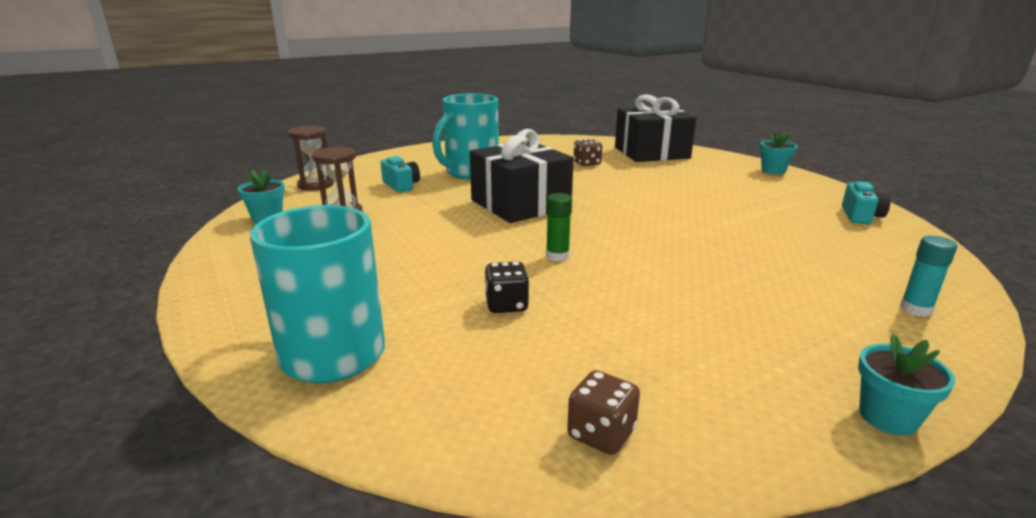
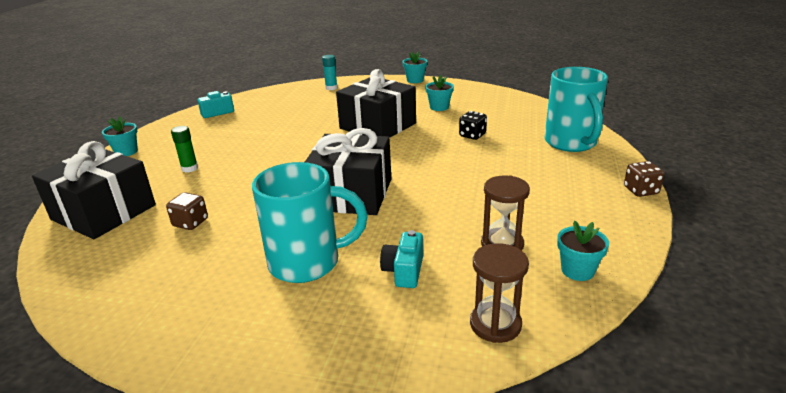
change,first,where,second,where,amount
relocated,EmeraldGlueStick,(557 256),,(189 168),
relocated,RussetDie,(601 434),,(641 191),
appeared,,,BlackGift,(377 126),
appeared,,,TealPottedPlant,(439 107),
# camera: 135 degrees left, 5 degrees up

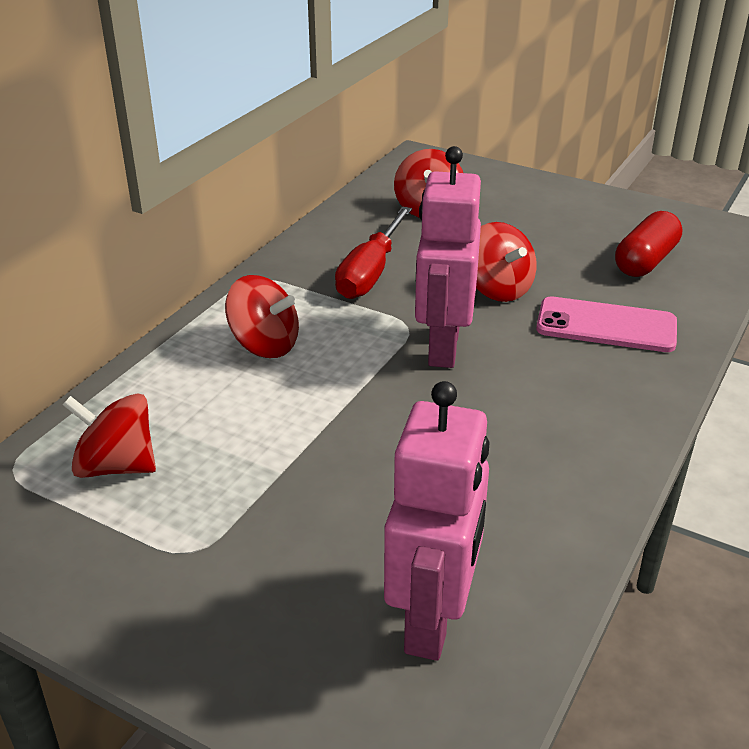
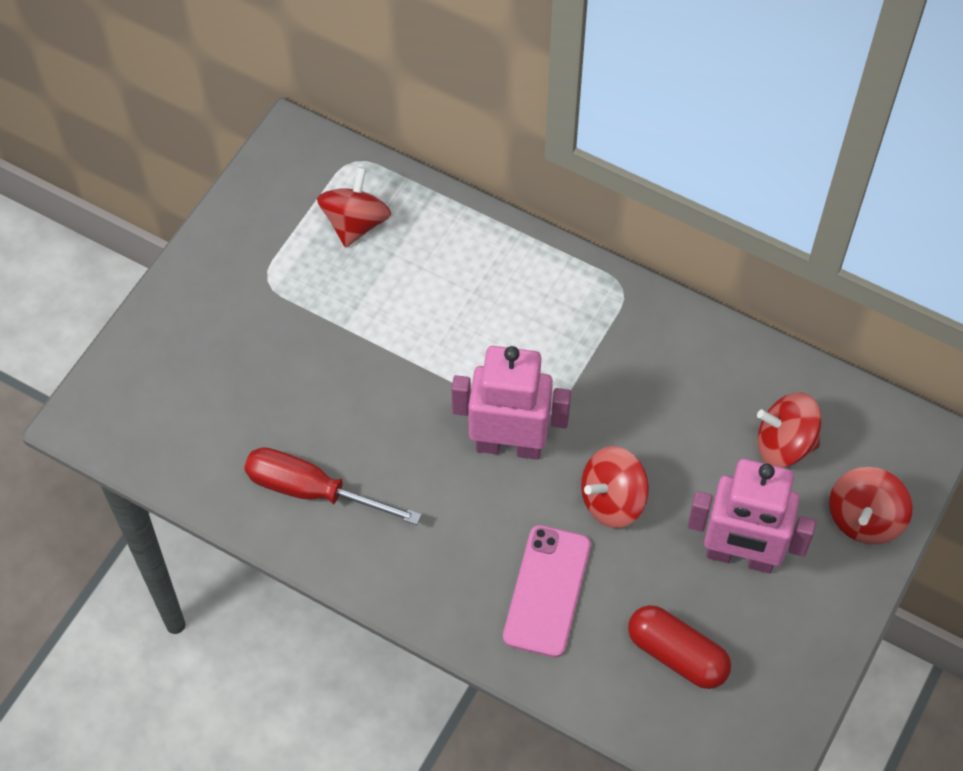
change,first,where,second,where,amount
relocated,ScarletToyTop,(264 345),,(864 519),
relocated,ScarletHandScrewdriver,(370 273),,(312 491),
relocated,RosyRobotFigure,(433 620),,(740 556),
# camera: 90 degrees right, 25 degrees up

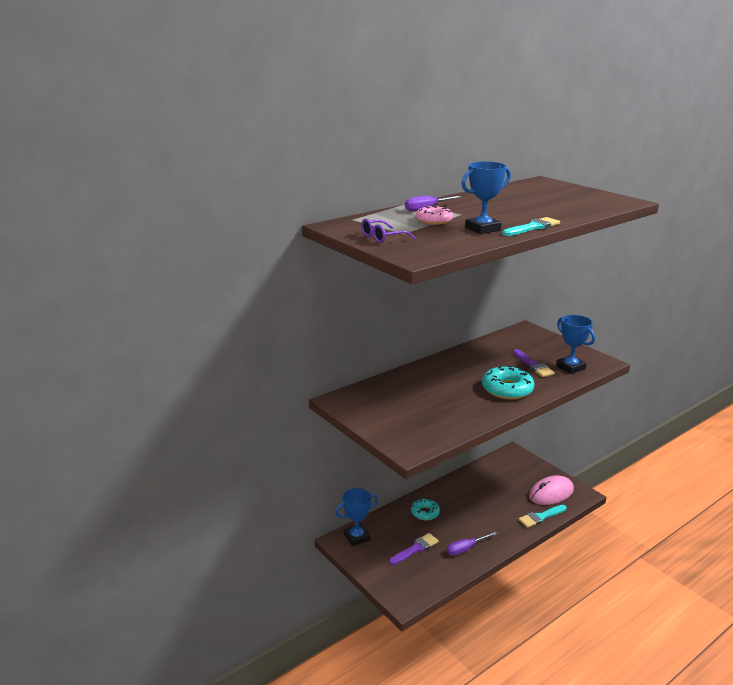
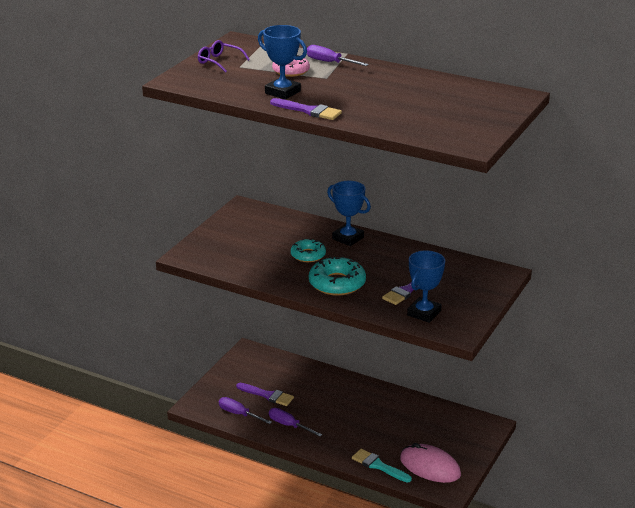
change,first,where,second,where,amount
relocated,CobaltPrizeCup,(357 537),,(348 238),
relocated,TealDonut,(425 513),,(308 255),
colour,TealPaintBrush,(533 227),VioletPaintBrush,(309 111),
appeared,,,VioletHandScrewdriver,(239 414),
# camera: 65 degrees right, 5 degrees up

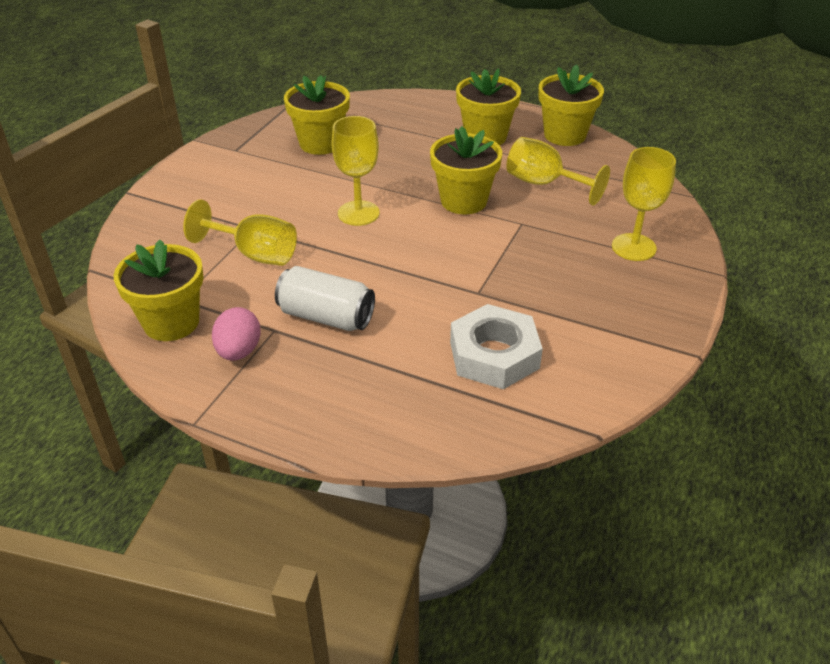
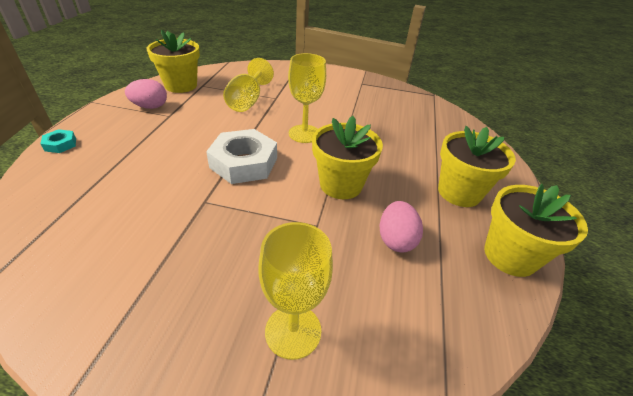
change,first,where,second,where,amount
missing,WhiteSodaCan,(326 317),,,
missing,BrightYellowPottedPlant,(320 143),,,
relocated,WhiteNut,(494 355),,(244 163),
exchanged,BrightYellowWineGlass,(544 184),RosyEgg,(396 240),
appeared,,,TealNut,(60 144),
# camera: 75 degrees right, 0 degrees up

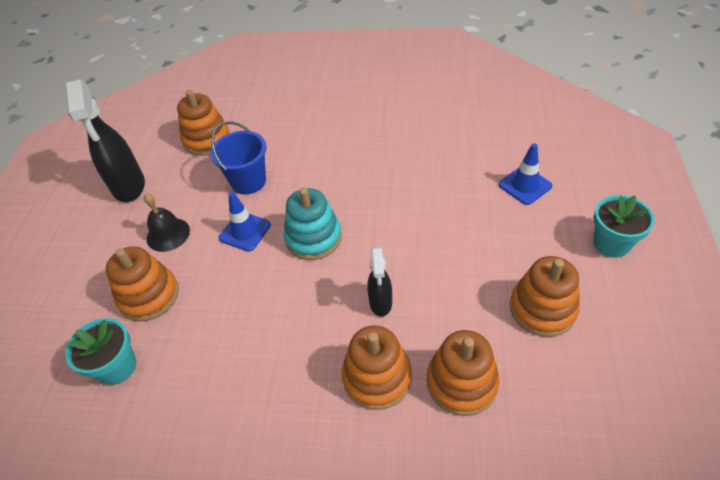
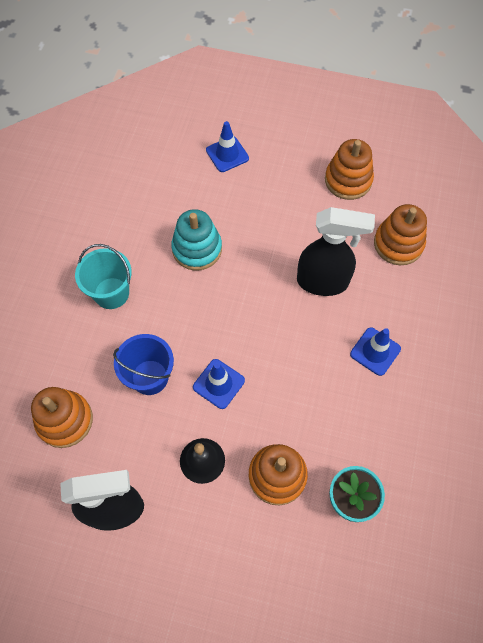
change,first,where,second,where,amount
relocated,TealStackingRings,(313 238),,(197 249),
missing,OrangeColouredStackingRings,(377 377),,,
size,BlackSprayCleaner,(380 303),,(323 282),x1.81
missing,TealPottedPlant,(611 243),,,
appeared,,,TealPail,(111 293),
appeared,,,CobaltRoadCone,(375 351),
# camera: 85 degrees left, 15 degrees up

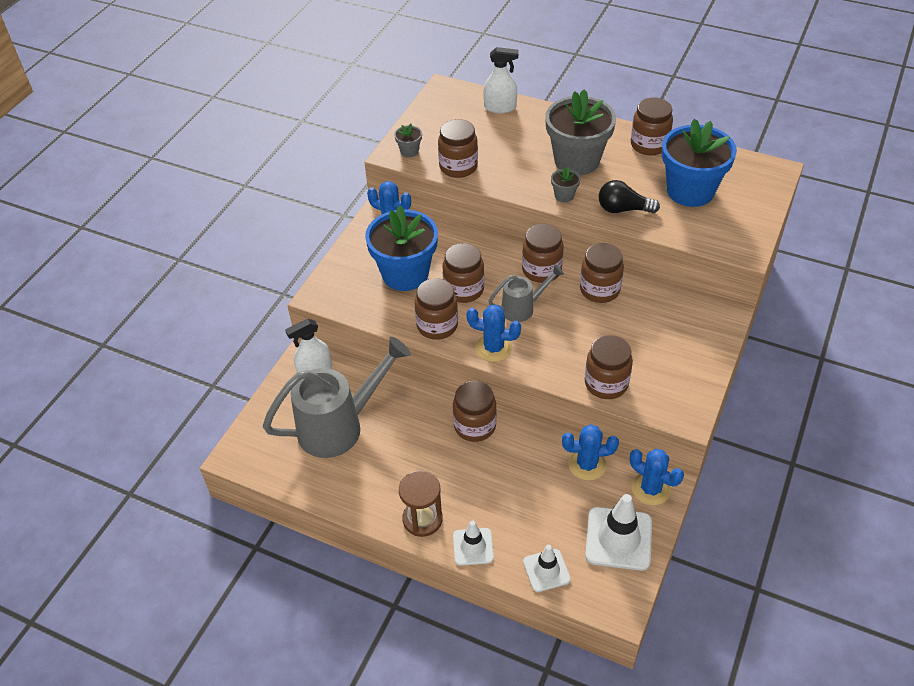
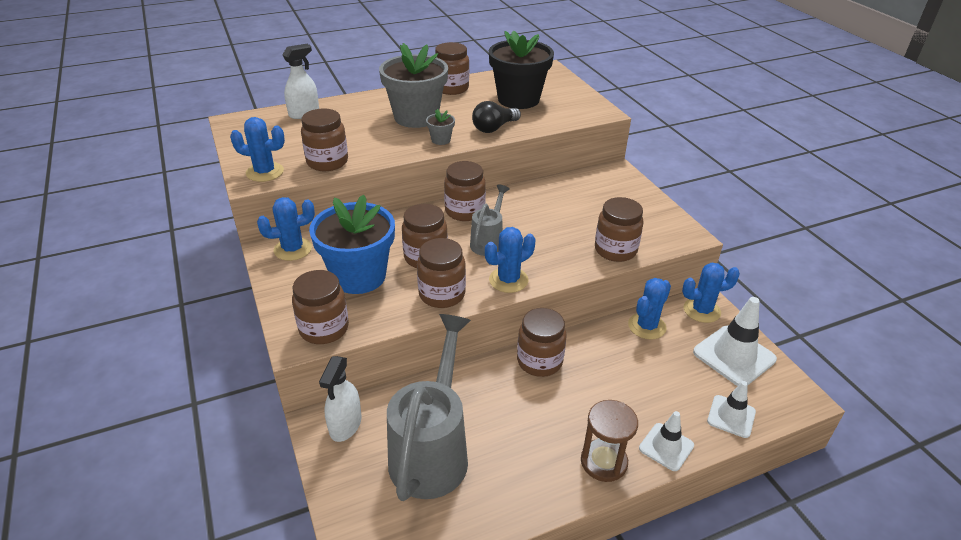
change,first,where,second,where,amount
exchanged,AshGreyPottedPlant,(409 151),CobaltSaguaroCactus,(265 172),
relocated,RussetPreserveJar,(599 290),,(324 329),
colour,CobaltPottedPlant,(690 191),BlackPottedPlant,(518 99),
# camera: 50 degrees left, 10 degrees down

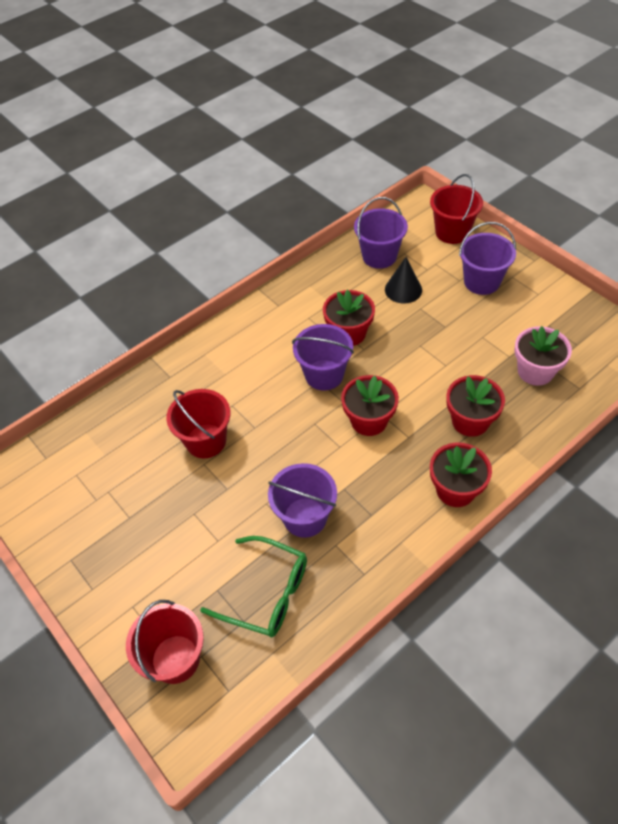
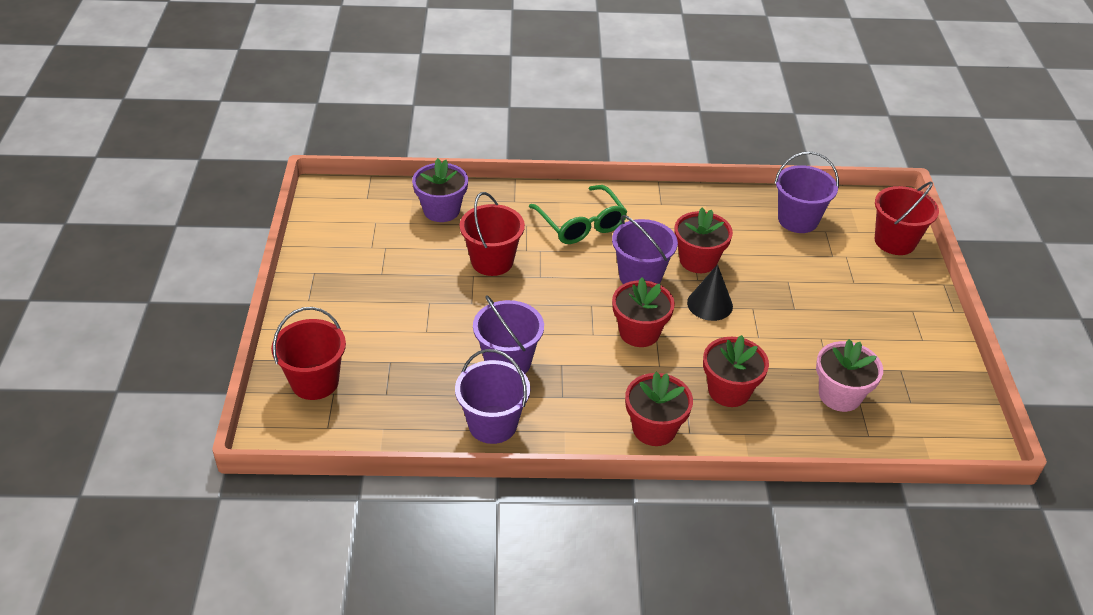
change,first,where,second,where,amount
relocated,EmeraldEyeglasses,(267 593),,(582 225),
relocated,BlackConeShape,(403 289),,(710 304),
relocated,VioletPail,(481 282),,(492 424),
appeared,,,VioletPottedPlant,(441 210),
# camera: 35 degrees right, 10 degrees down

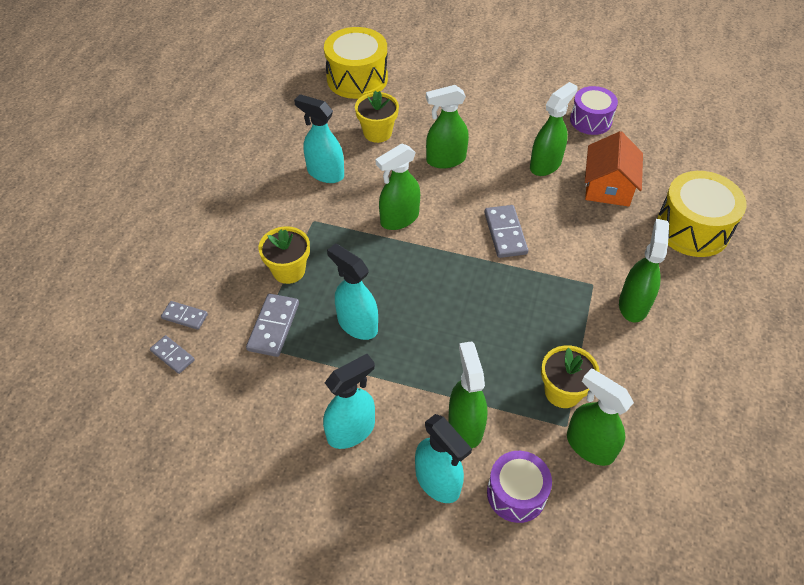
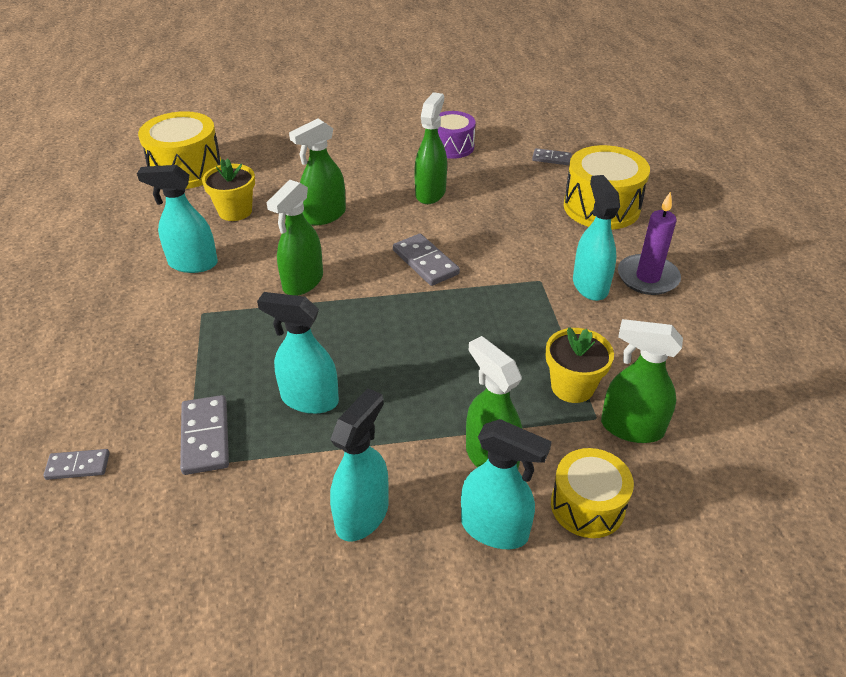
change,first,where,second,where,amount
relocated,AshGreyDominoTile,(172 355),,(551 158),
missing,BrightYellowPottedPlant,(289 270),,,
colour,VioletDrum,(516 493),BrightYellowDrum,(587 506),
missing,OrangeColouredToyHouse,(608 186),,,
colour,EmeraldSprayCleaner,(633 304),TealSprayCleaner,(590 285),
appeared,,,VioletPillarCandle,(647 277),
# camera: 25 degrees left, 10 degrees down

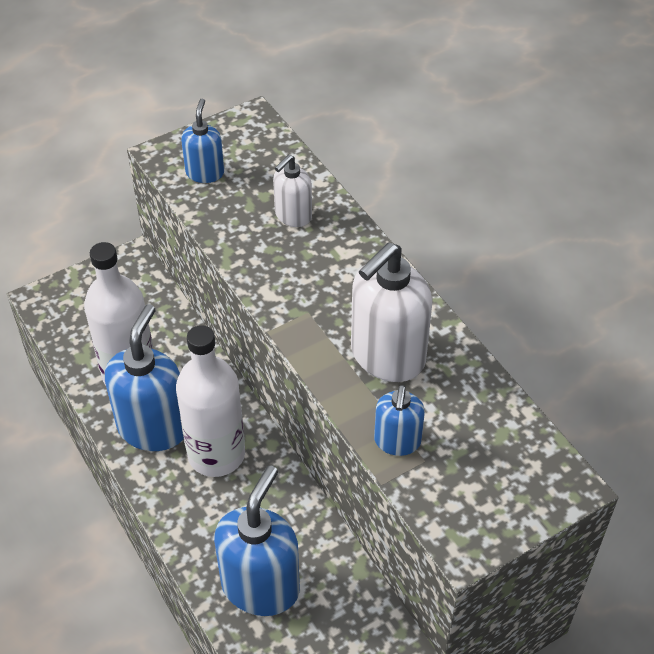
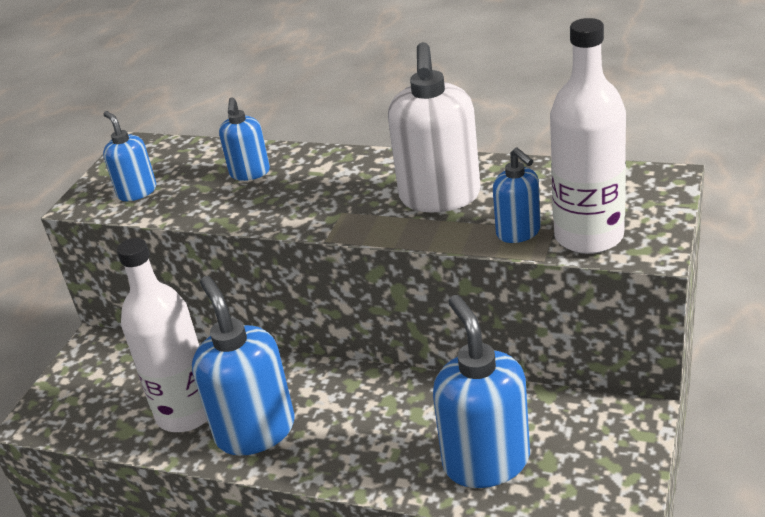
change,first,where,second,where,amount
relocated,WhiteFlask,(216 454),,(588 236),
colour,WhiteSoapDispenser,(293 216),CobaltSoapDispenser,(250 173),
# camera: 35 degrees left, 15 degrees down

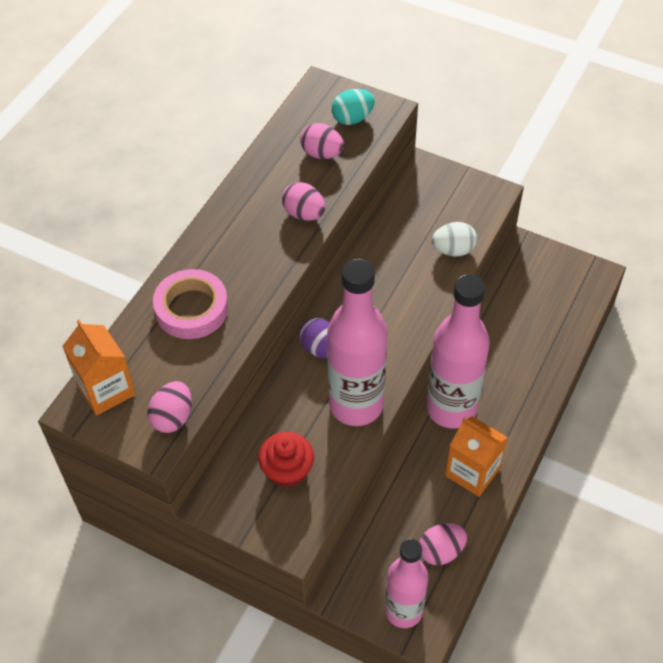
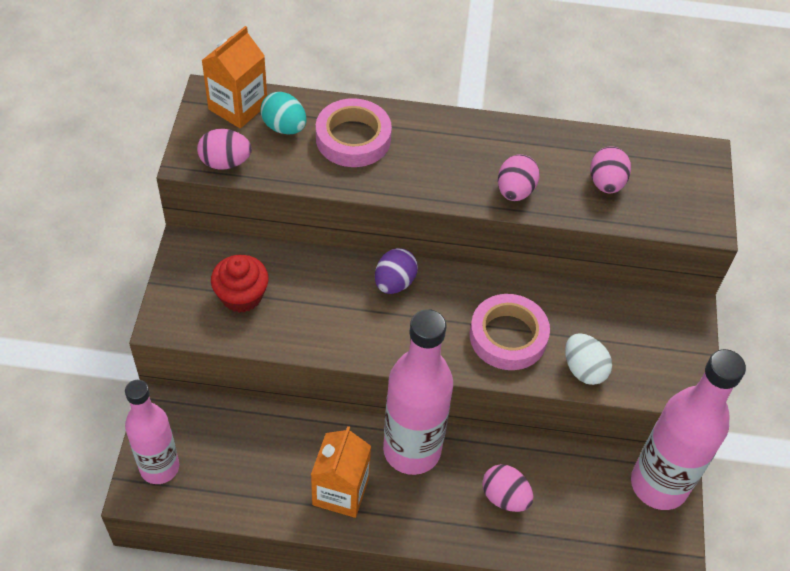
change,first,where,second,where,amount
relocated,RosyFlask,(356 405),,(658 484),
relocated,TealEgg,(352 118),,(284 127),
relocated,RosyEgg,(441 551),,(505 497),
appeared,,,RosyStickyTape,(508 336),
# camera: 65 degrees right, 0 degrees up

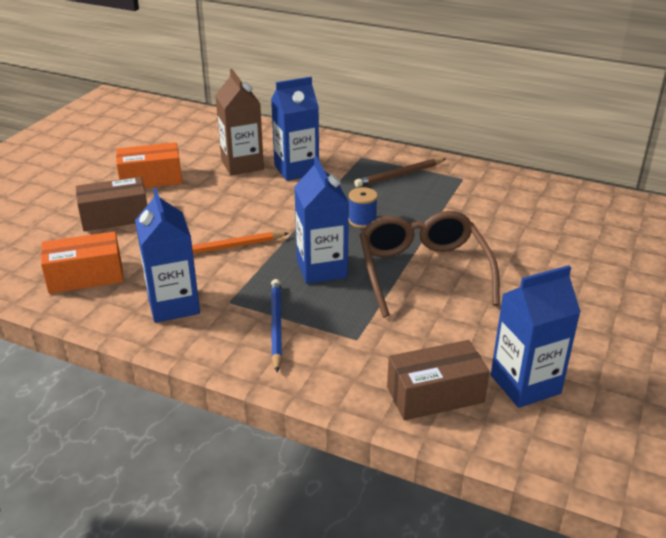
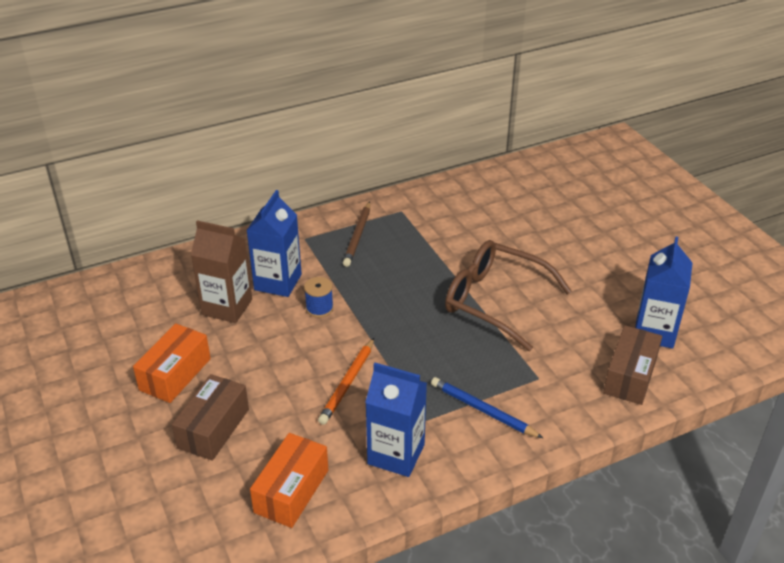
change,first,where,second,where,amount
missing,CobaltJuiceCarton,(321 269),,,
relocated,CobaltReelOfThread,(362 221),,(319 308),
# camera: 50 degrees left, 5 degrees up

